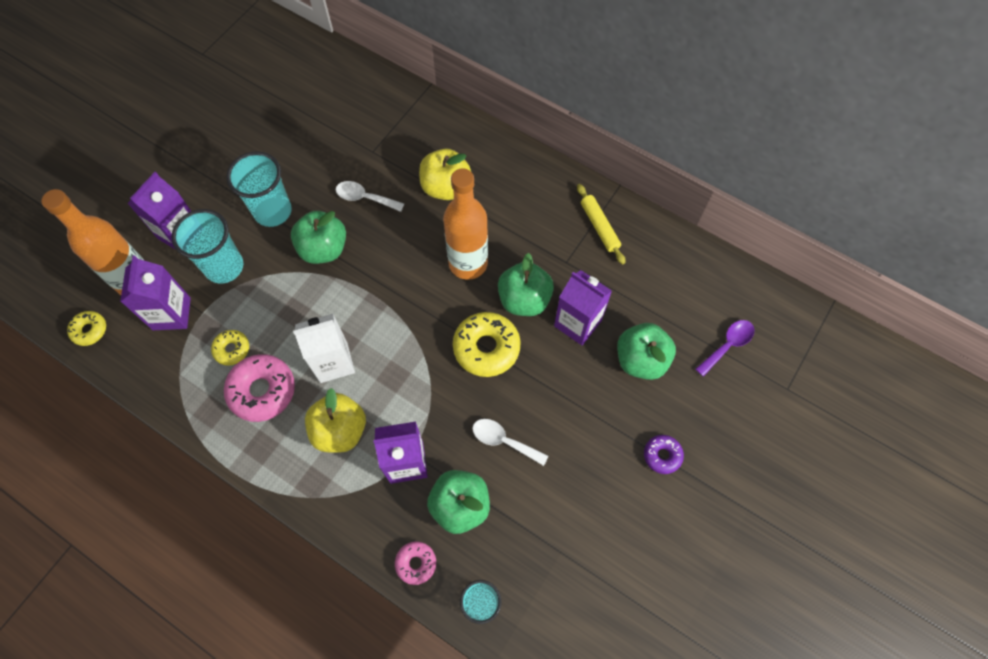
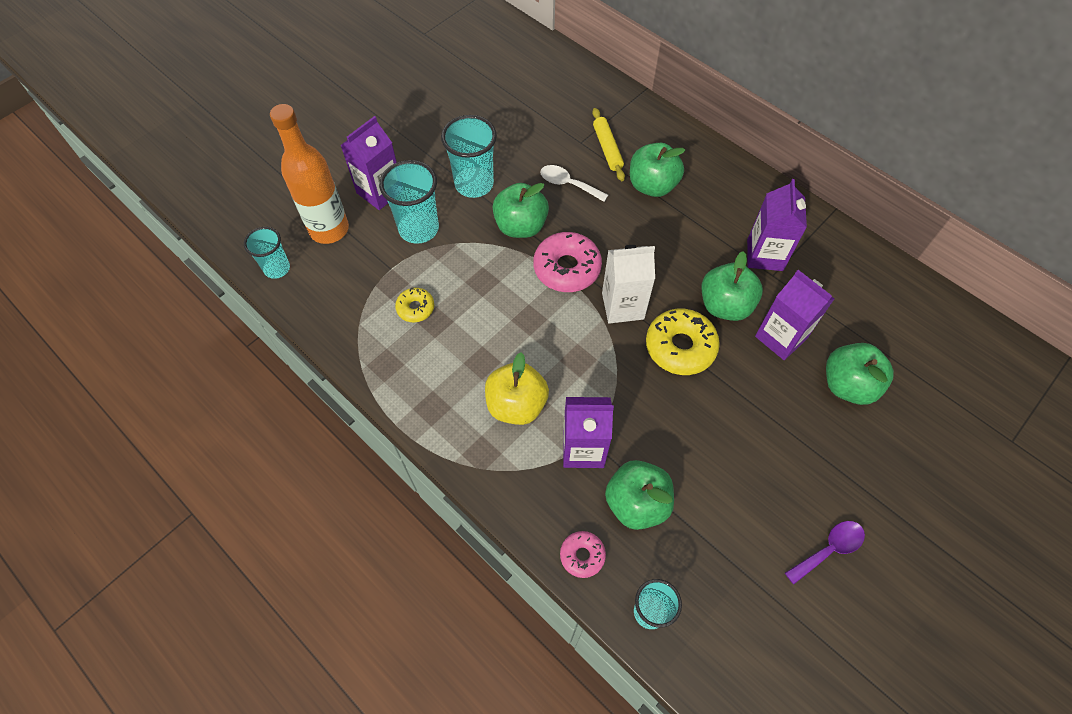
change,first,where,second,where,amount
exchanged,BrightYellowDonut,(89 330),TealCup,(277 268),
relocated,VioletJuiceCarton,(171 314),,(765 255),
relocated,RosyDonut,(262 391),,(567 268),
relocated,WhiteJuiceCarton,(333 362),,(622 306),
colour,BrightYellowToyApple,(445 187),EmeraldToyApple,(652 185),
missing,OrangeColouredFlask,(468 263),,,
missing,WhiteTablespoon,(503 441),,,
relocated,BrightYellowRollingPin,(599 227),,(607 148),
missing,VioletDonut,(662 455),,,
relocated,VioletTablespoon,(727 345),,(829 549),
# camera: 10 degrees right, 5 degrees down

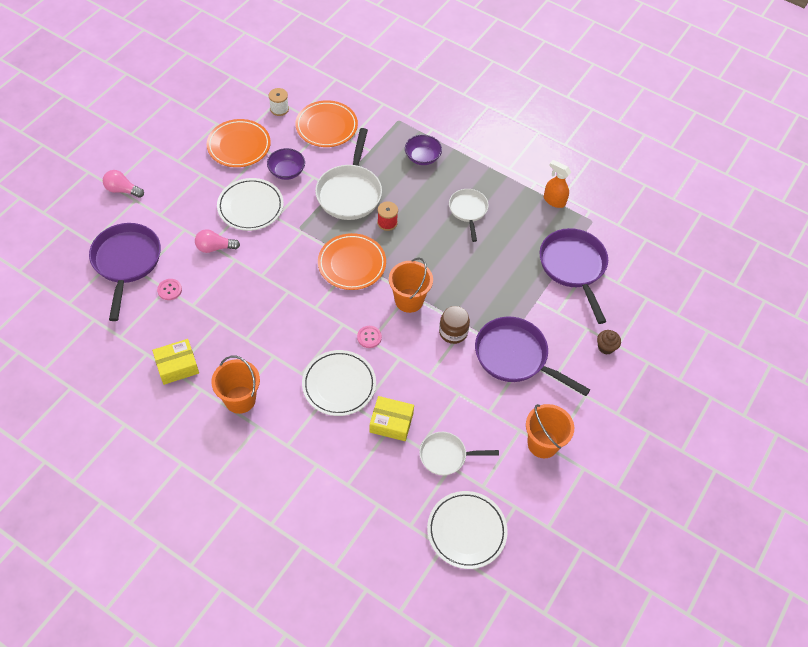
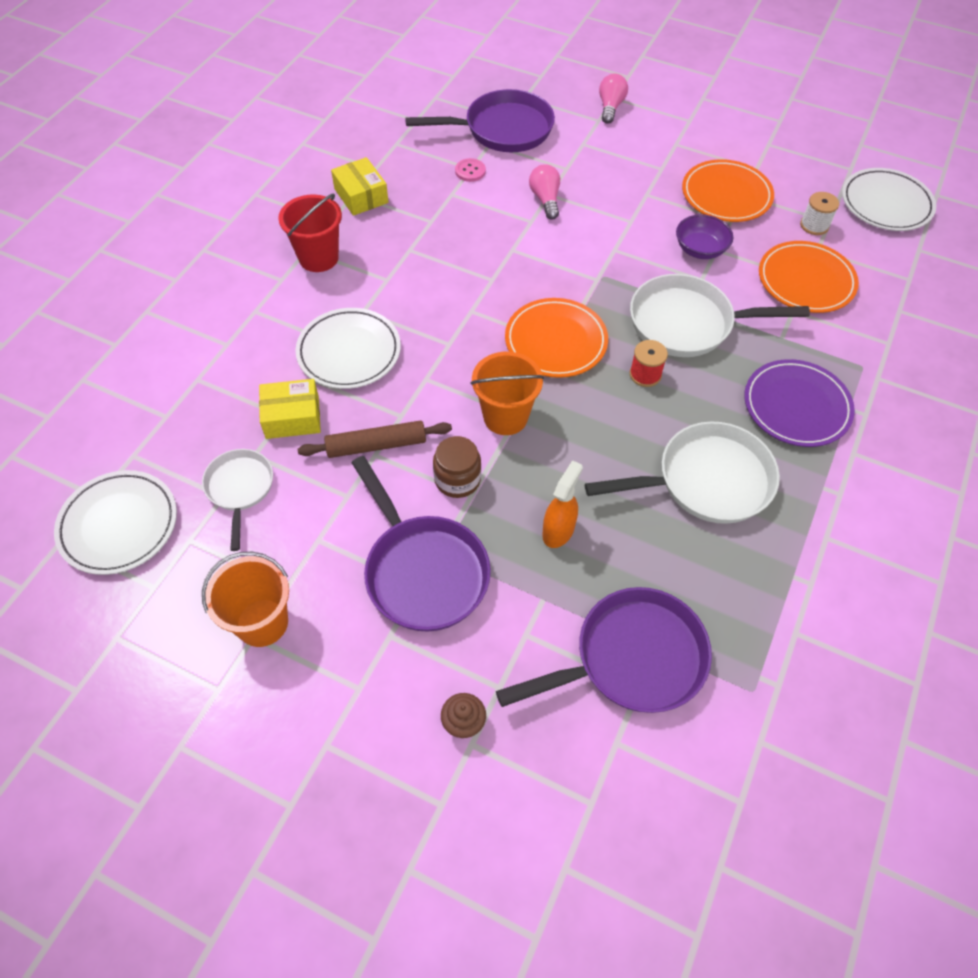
change,first,where,second,where,amount
colour,OrangeColouredPail,(240 399),ScarletPail,(318 258),
relocated,WhiteFlatDish,(250 207),,(886 204),
missing,RosyButton,(369 337),,,
spun,BrightYellowBox,(391 422),,(292 417),75 degrees clockwise
exchanged,VioletBowl,(422 157),VioletFlatDish,(796 406),
size,WhiteFryingPan,(468 211),,(706 481),x1.67
spun,VioletFryingPan,(515 357),,(423 571),120 degrees clockwise
relocated,OrangeColouredSprayCleaner,(554 201),,(558 530),
appeared,,,RussetRollingPin,(376 445),
# camera: 85 degrees right, 0 degrees up

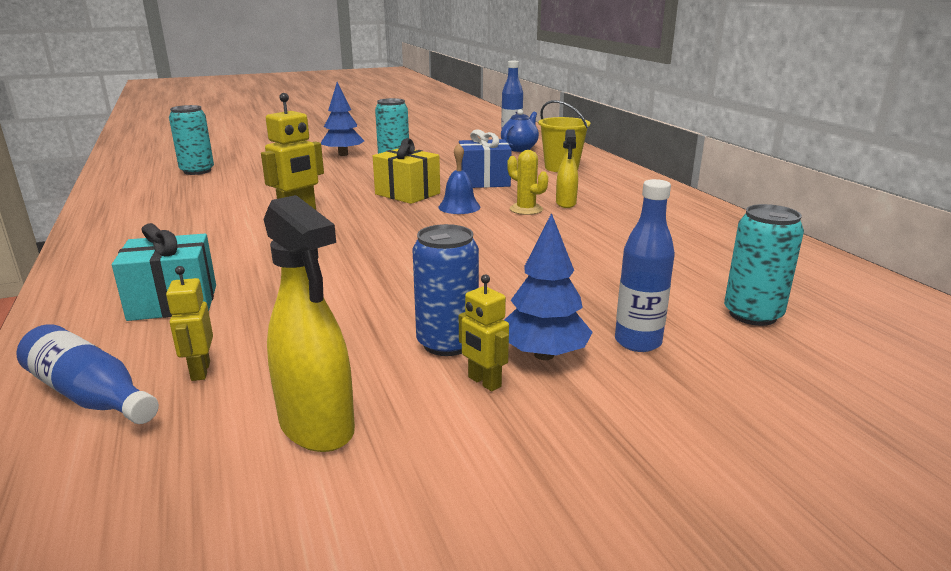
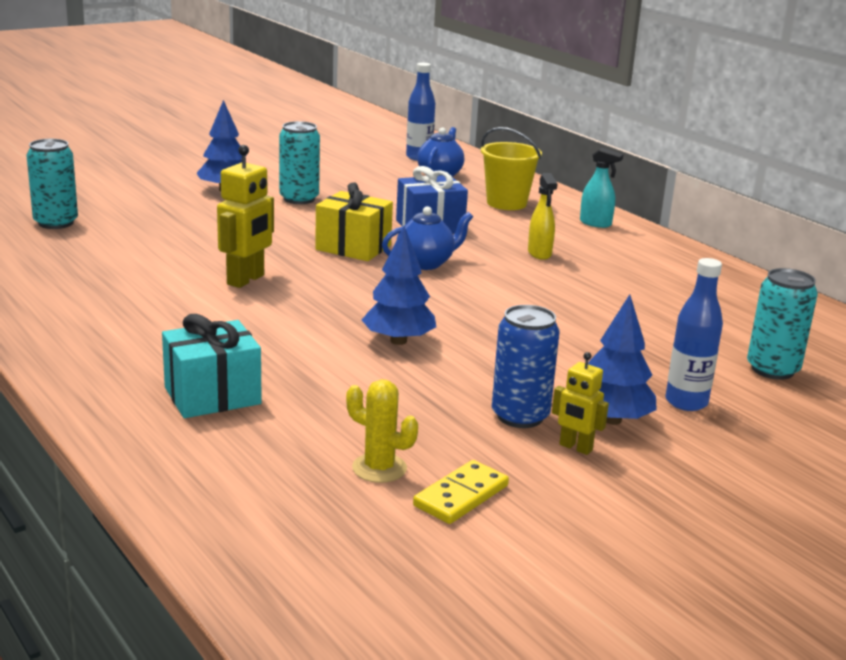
change,first,where,second,where,amount
missing,CobaltFlask,(90 395),,,
missing,BrightYellowRobotFigure,(200 371),,,
exchanged,BrightYellowSprayCleaner,(317 427),BrightYellowDominoTile,(461 496),
exchanged,CobaltHandBell,(459 207),CobaltTeaPot,(425 263),
relocated,BrightYellowSaguaroCactus,(526 209),,(379 468),
appeared,,,CobaltFirTree,(398 341),
appeared,,,TealSprayCleaner,(595 223),
# camera: 15 degrees left, 0 degrees up

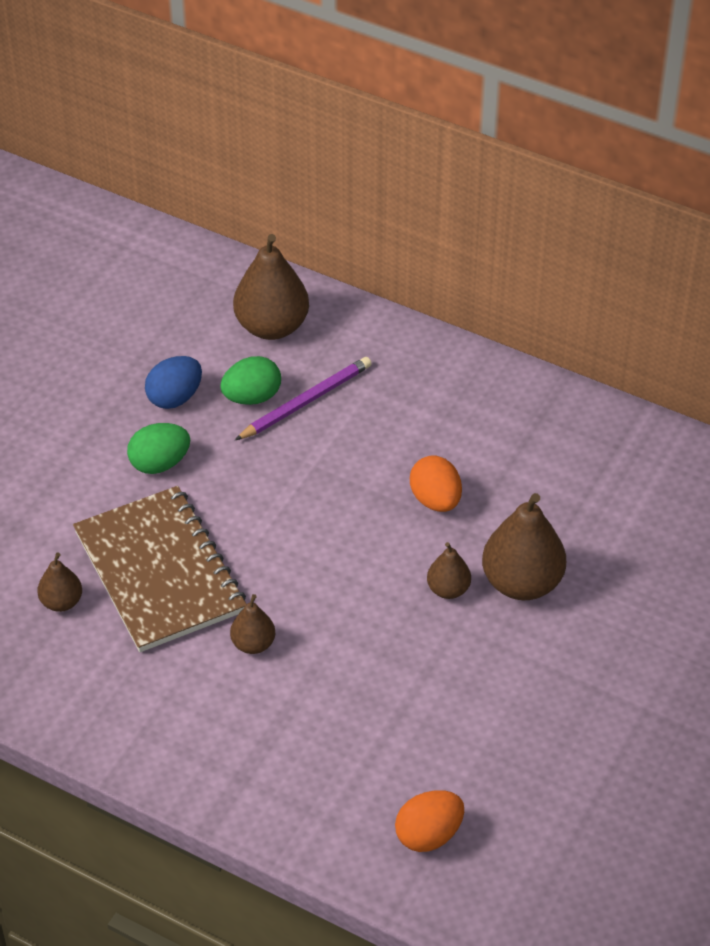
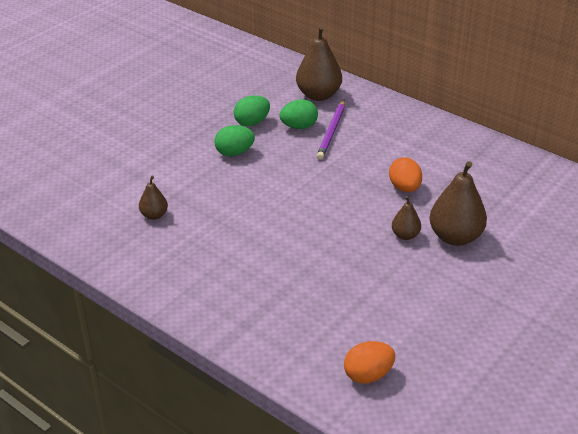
change,first,where,second,where,amount
missing,RussetExerciseBook,(159 572),,,
colour,CobaltEgg,(175 397),EmeraldEgg,(252 122),
missing,RussetToyPear,(253 644),,,
spun,VioletWoodenPencil,(306 401),,(332 131),135 degrees clockwise
# camera: 10 degrees right, 10 degrees down

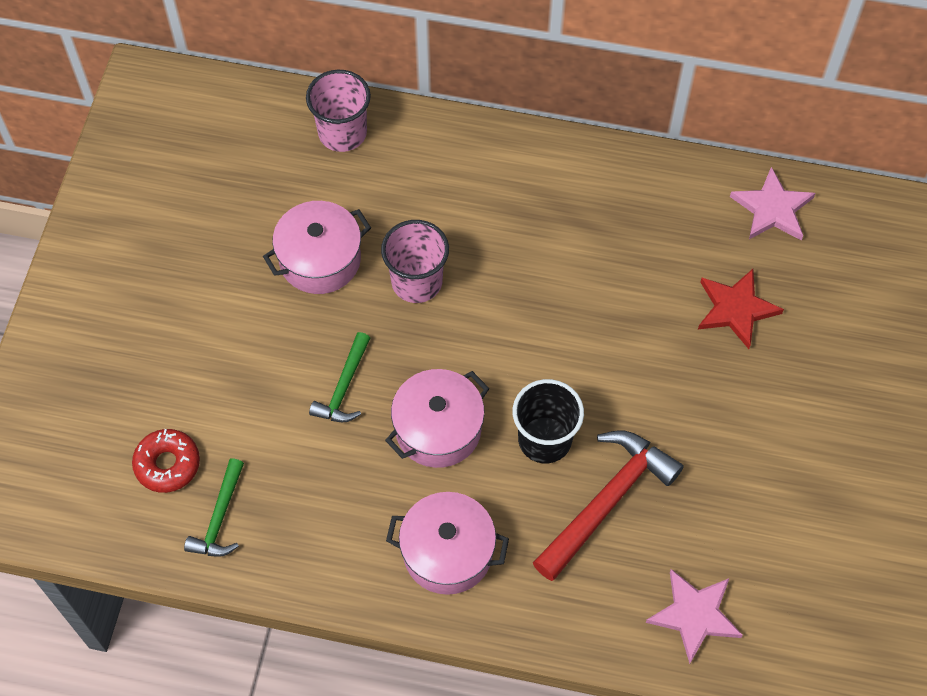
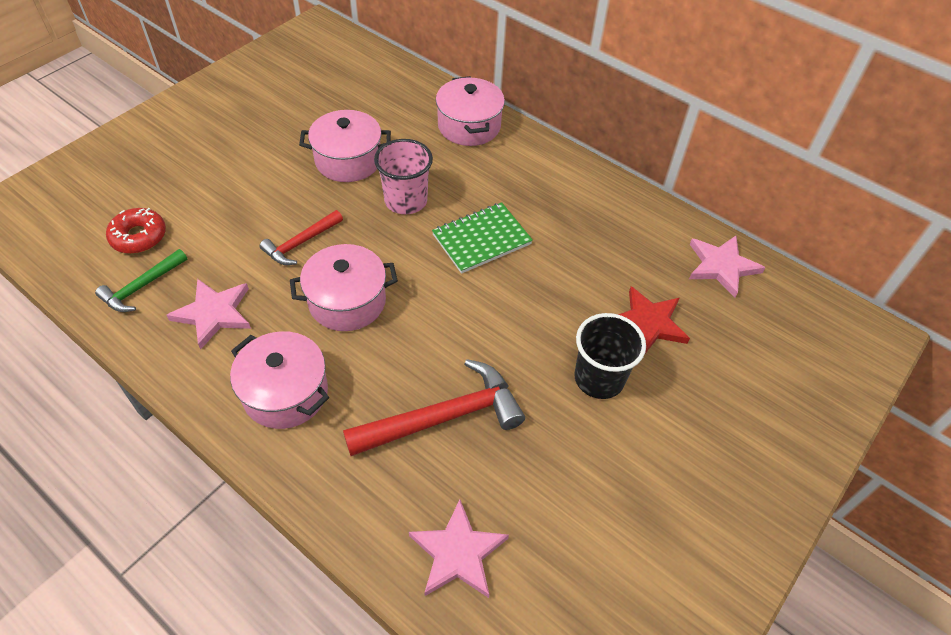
change,first,where,second,where,amount
missing,RosyCup,(342 133),,,
colour,EmeraldClawHammer,(344 387),ScarletClawHammer,(300 243),
relocated,BlackCup,(544 439),,(599 378),
appeared,,,RosyStarShape,(214 313),
appeared,,,EmeraldExerciseBook,(481 239),
appeared,,,RosyPot,(469 126),
# camera: 25 degrees right, 10 degrees down

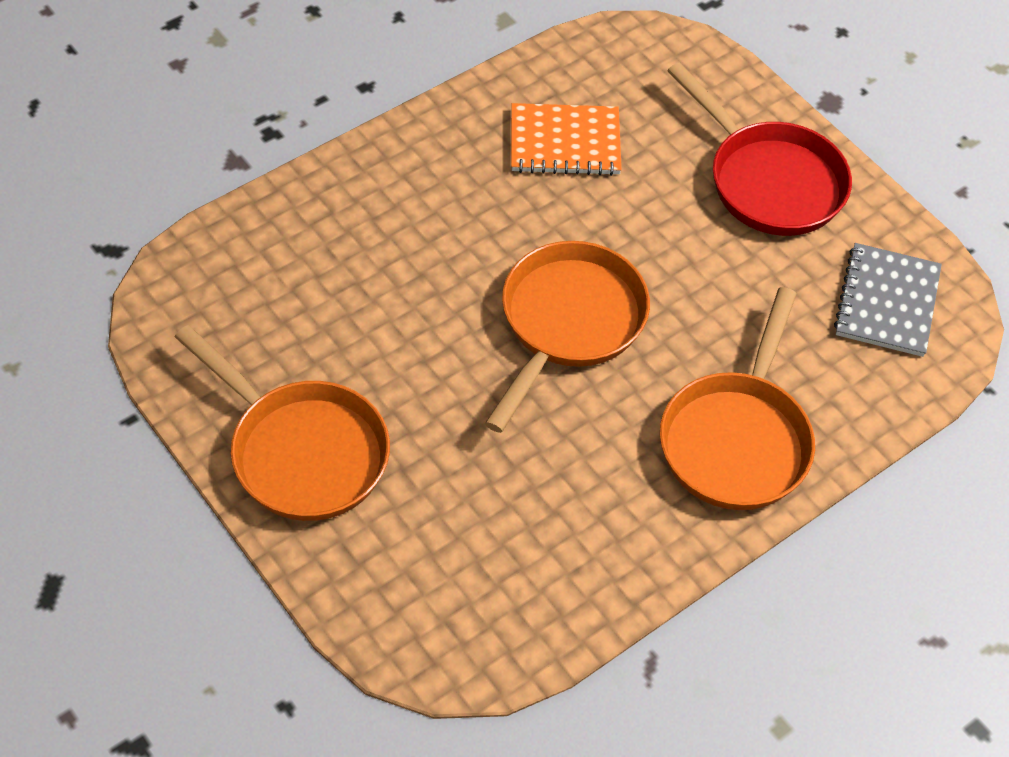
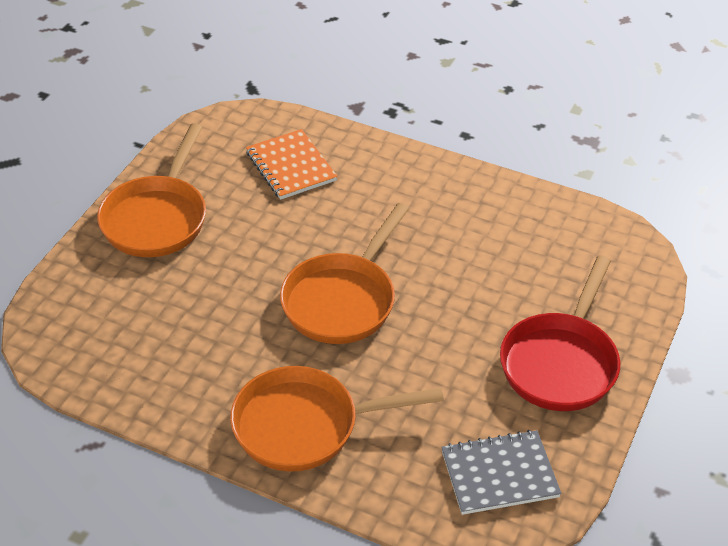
change,first,where,second,where,amount
spun,OrangeColouredFryingPan,(568 323),,(342 300),120 degrees clockwise
relocated,OrangeColouredExerciseBook,(565 142),,(291 166),
# camera: 65 degrees right, 10 degrees down

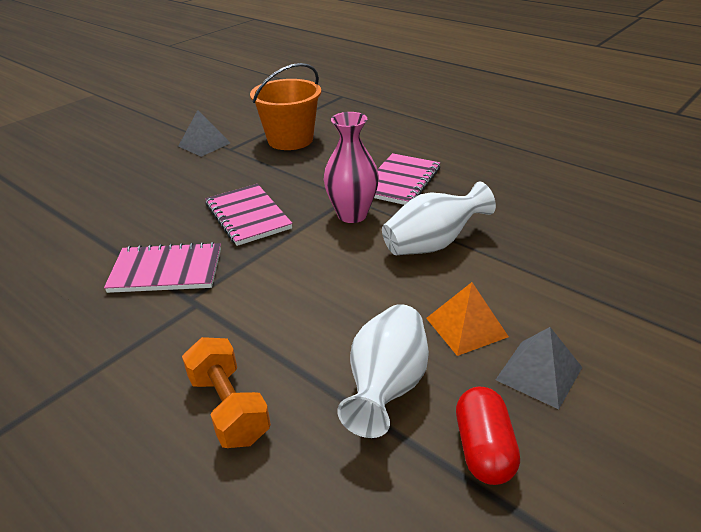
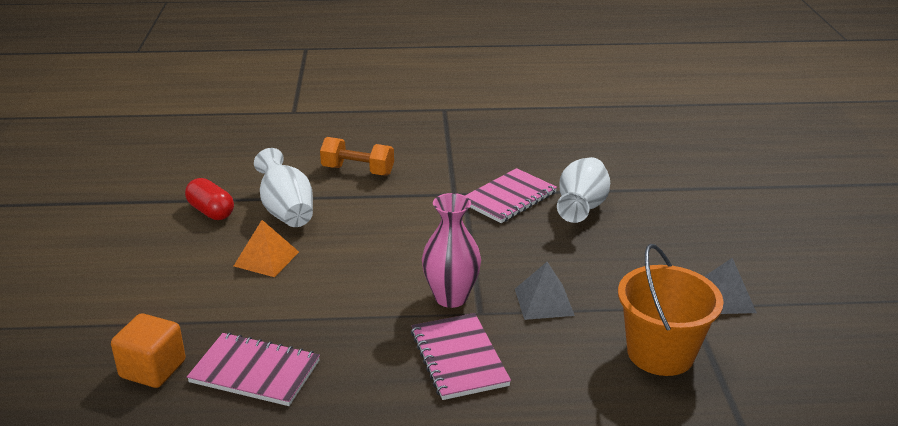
change,first,where,second,where,amount
relocated,RosyExerciseBook,(248 216),,(255 372),
relocated,WhiteFlowerVase,(433 244),,(581 208),
relocated,AshGreyPyramidShape,(539 373),,(544 302),
appeared,,,OrangeColouredBlock,(153 369),
# camera: 135 degrees right, 5 degrees down

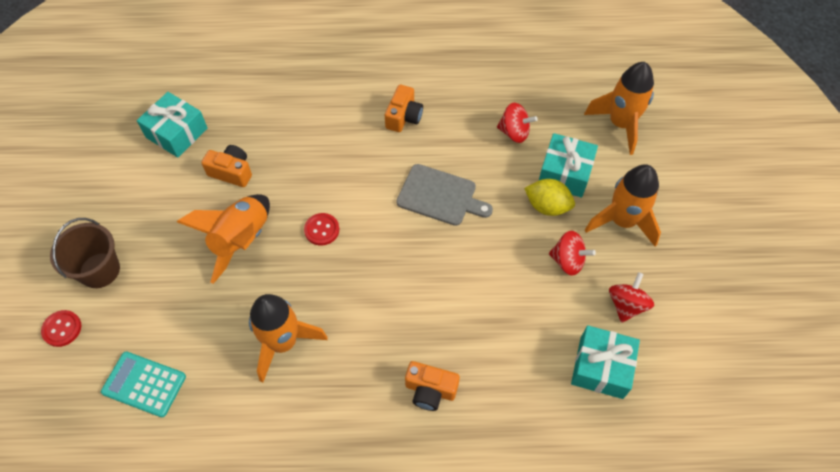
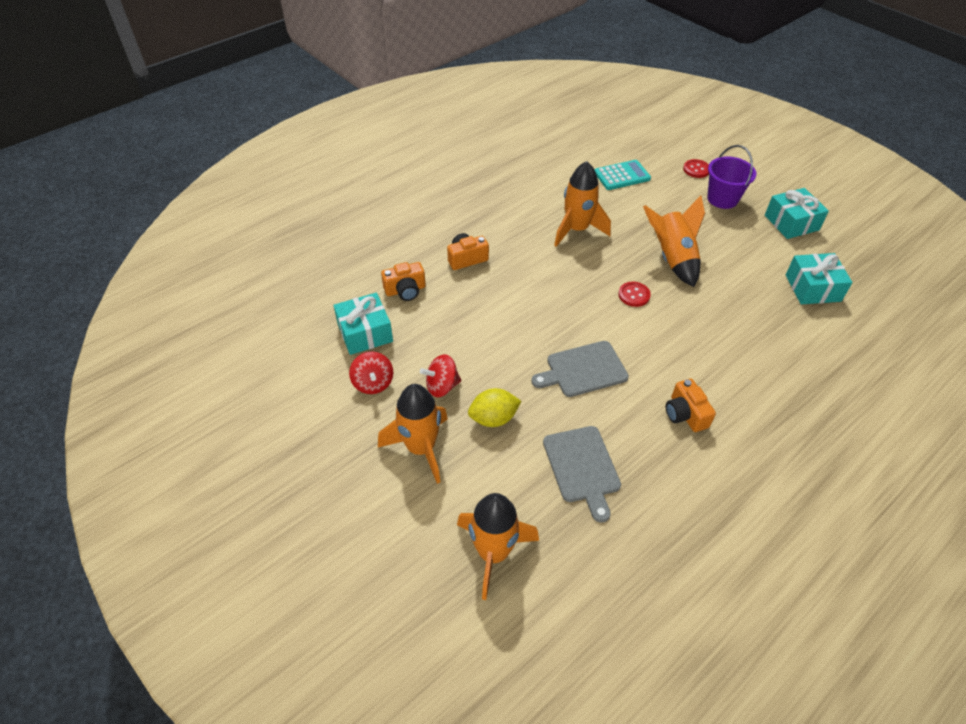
change,first,where,second,where,amount
colour,RussetPail,(99 270),VioletPail,(722 199),
relocated,OrangeColouredPhotoCamera,(231 172),,(405 290),
exchanged,ScarletToyTop,(514 132),AshGreyChoppingBoard,(582 467),
relocated,TealGift,(565 173),,(791 223),
# camera: 140 degrees right, 10 degrees down

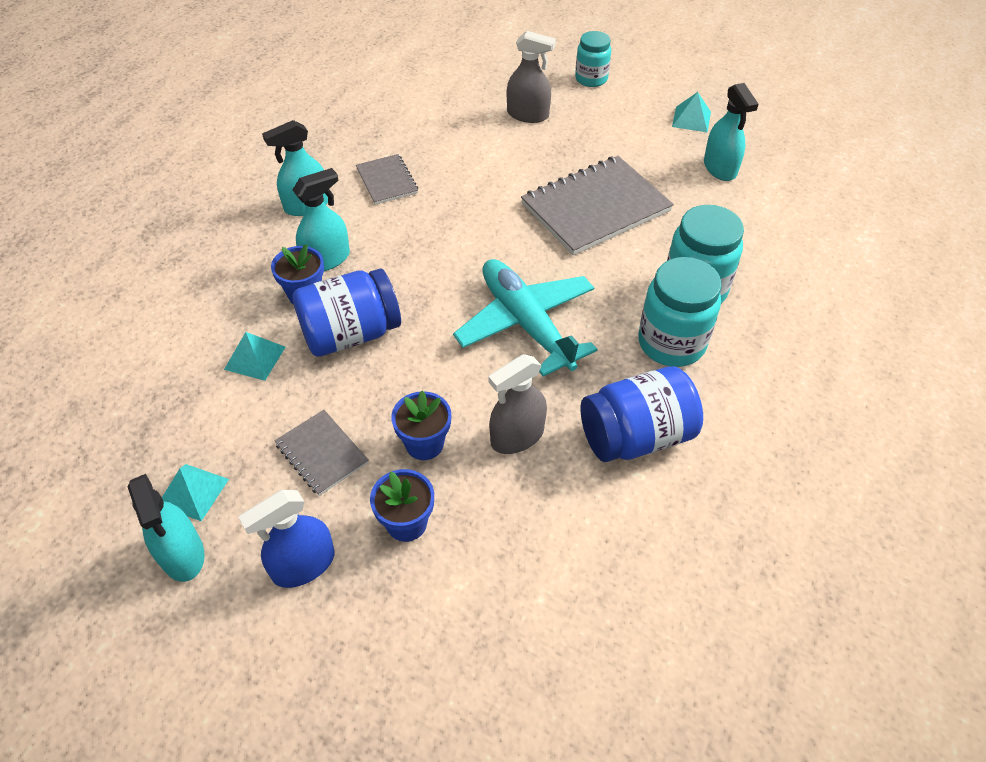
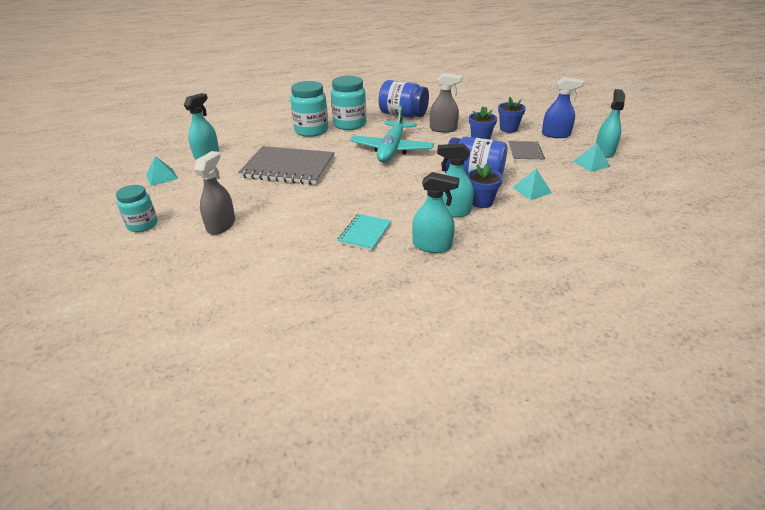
change,first,where,second,where,amount
colour,AshGreyExerciseBook,(387 181),TealExerciseBook,(364 233),
spun,AshGreySprayCleaner,(528 115),,(221 225),45 degrees clockwise
# camera: 135 degrees left, 15 degrees down

